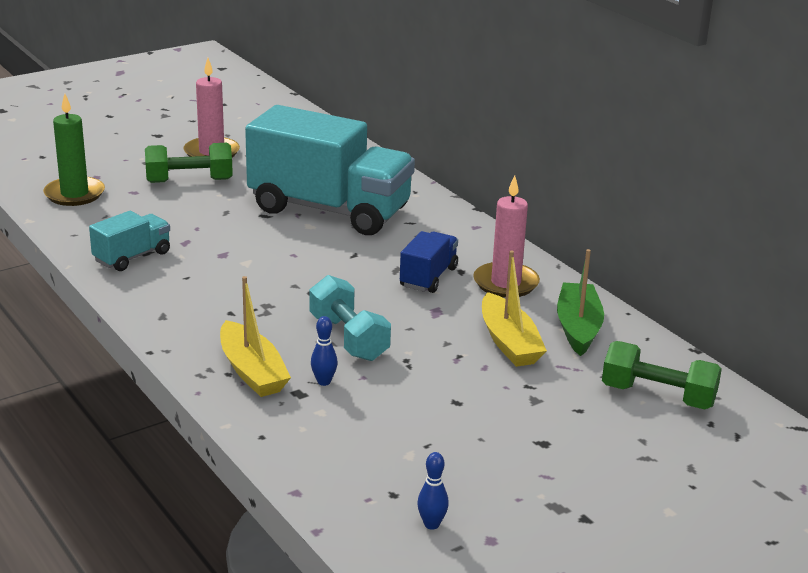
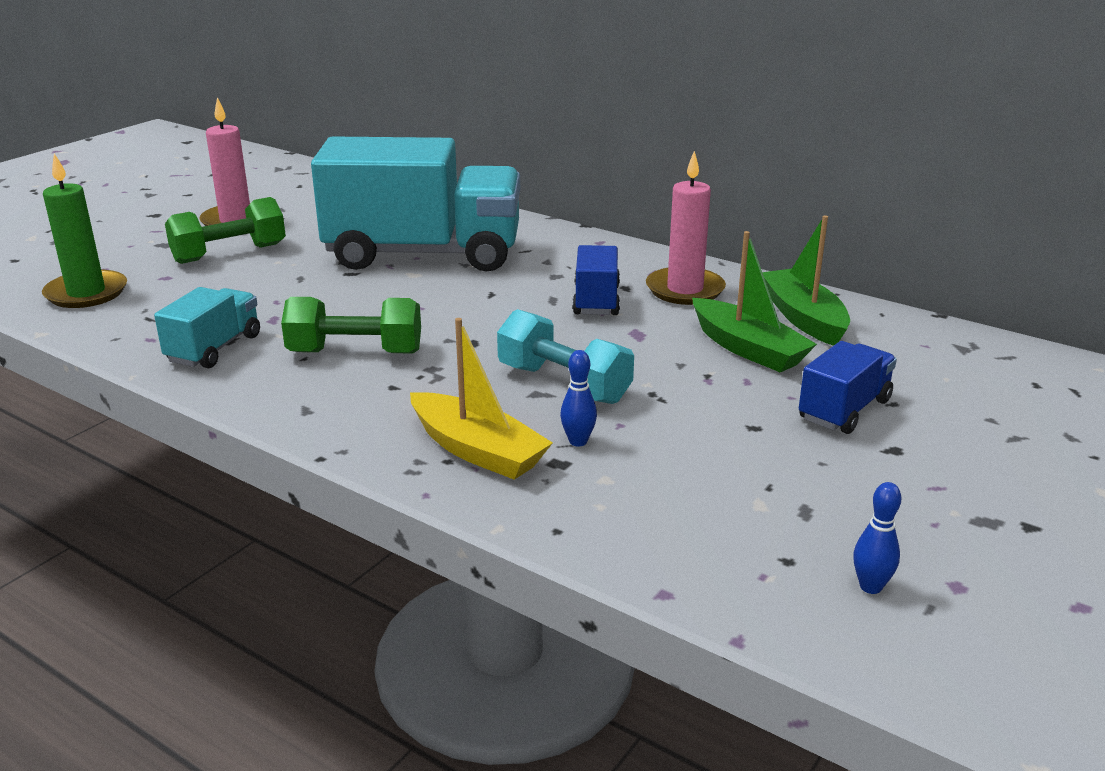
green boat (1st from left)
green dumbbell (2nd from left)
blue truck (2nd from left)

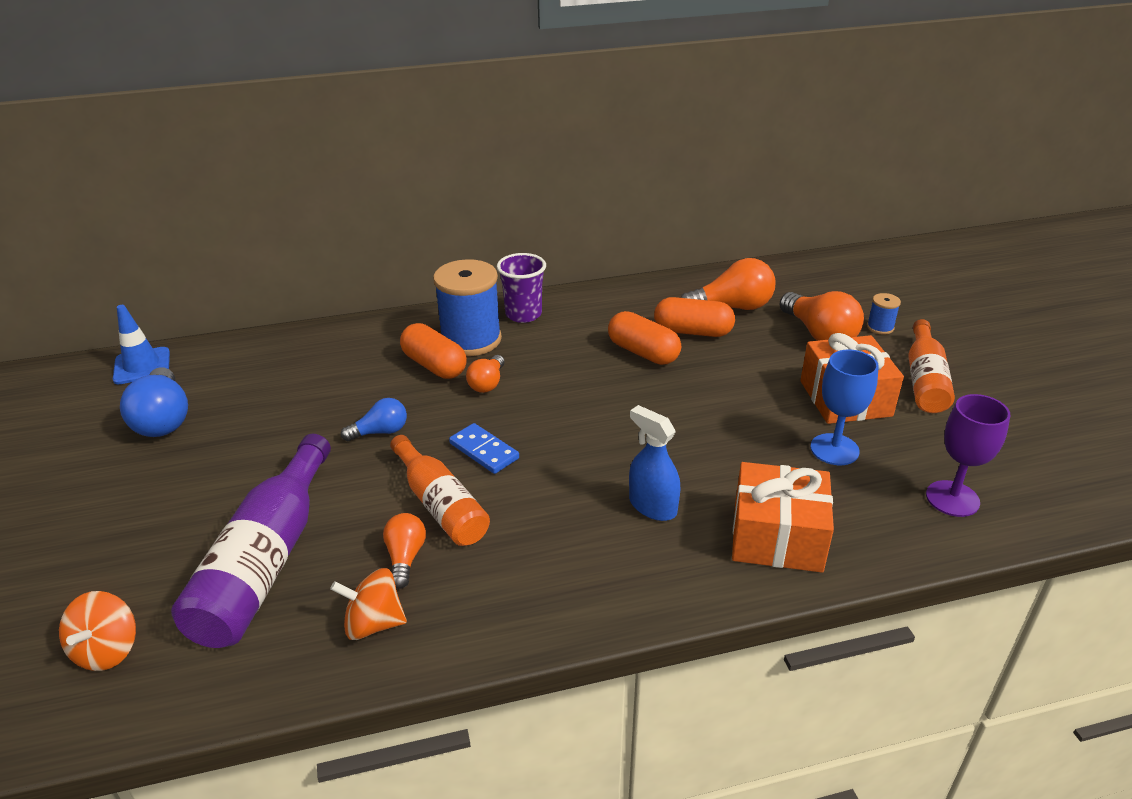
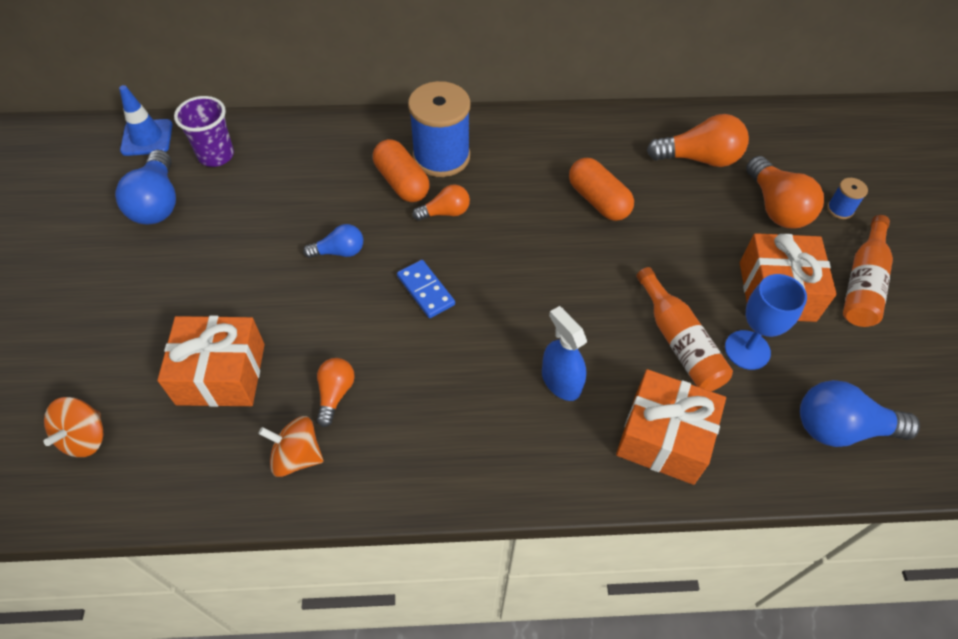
purple cup
orange capsule (3rd from left in the first image)
orange light bulb (2nd from left)
blue light bulb (3rd from left)
orange gift (1st from left)
orange bottle (1st from left)

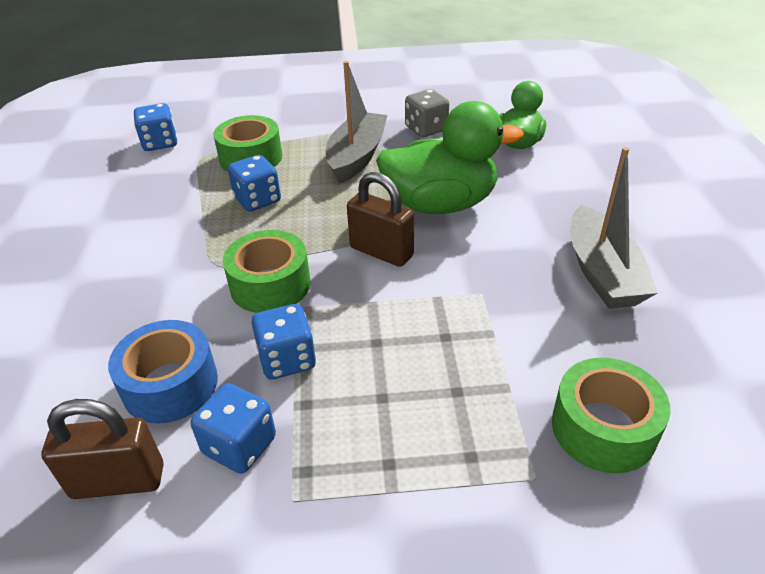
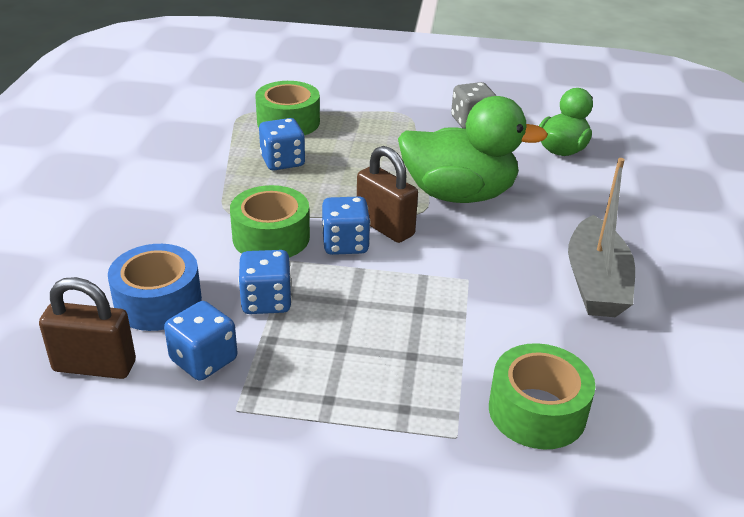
grey boat (1st from left in the first image)
blue dice (4th from left)

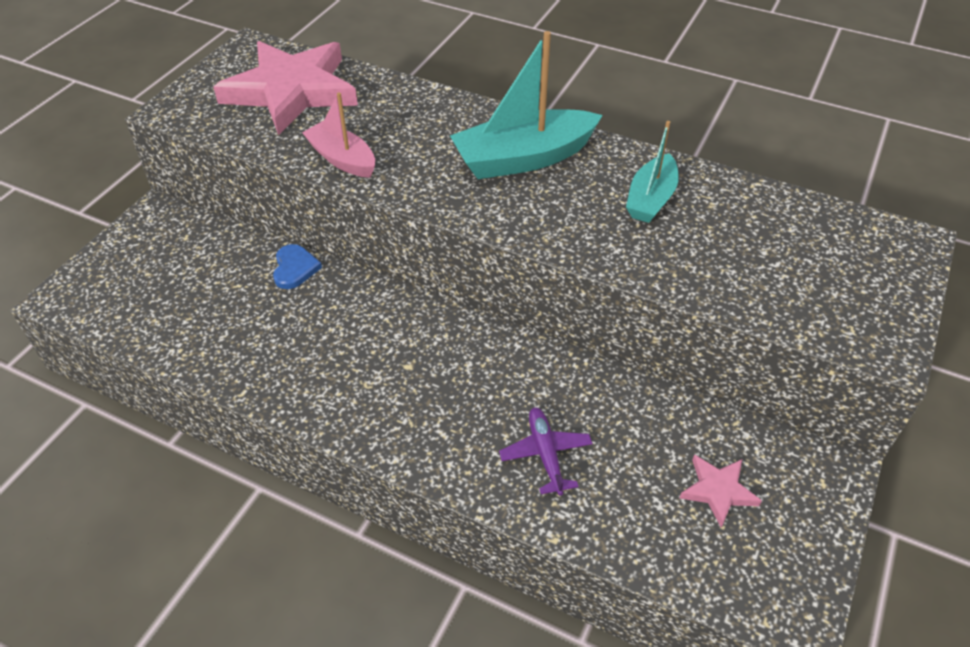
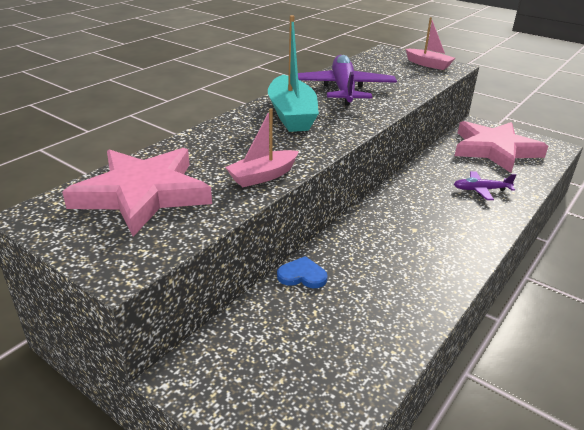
purple plane (1st from left)
pink star (2nd from left)
pink boat (2nd from left)

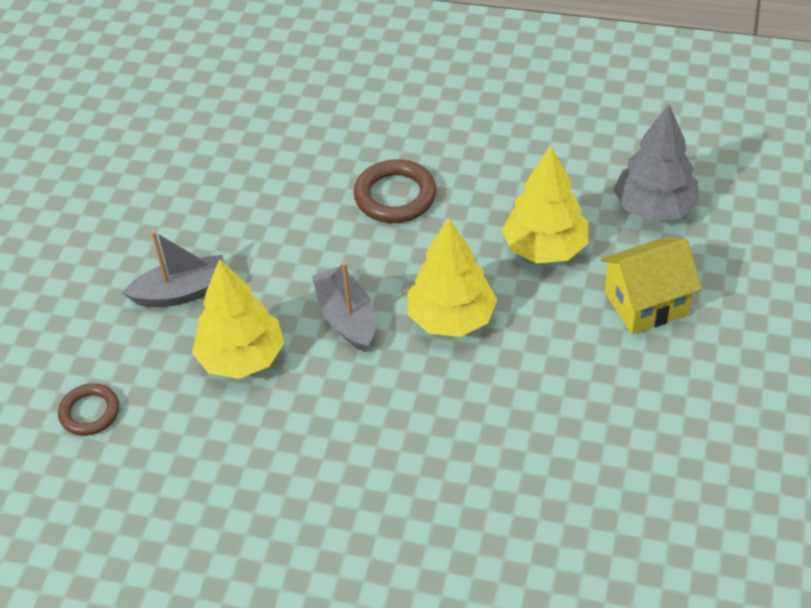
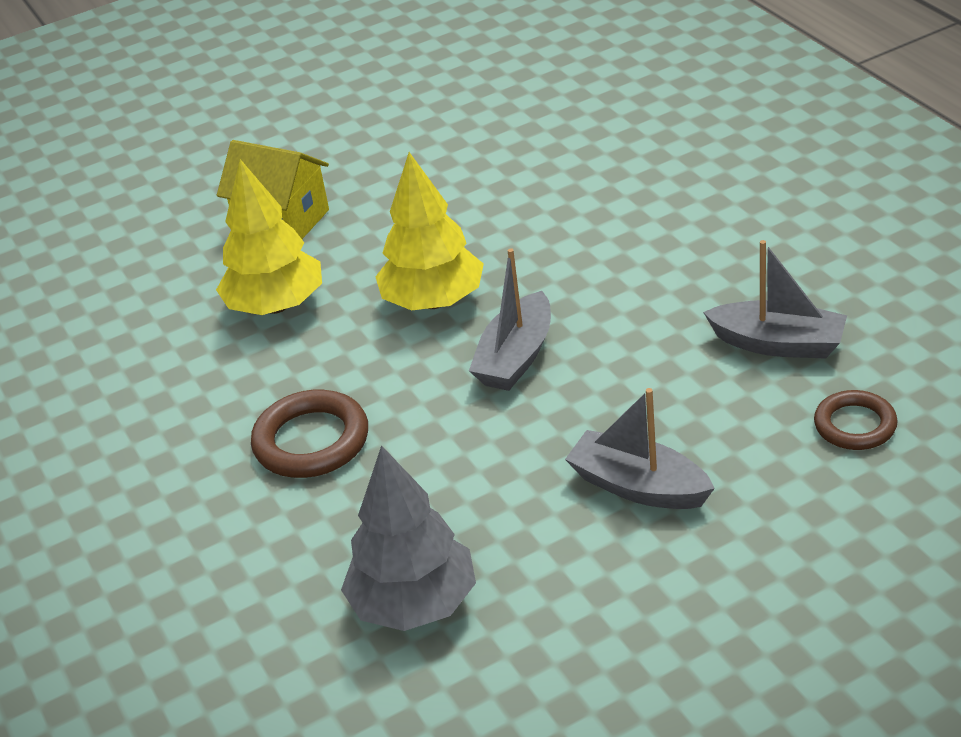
grey tree
yellow tree (1st from left in the first image)
grey boat (3rd from left)

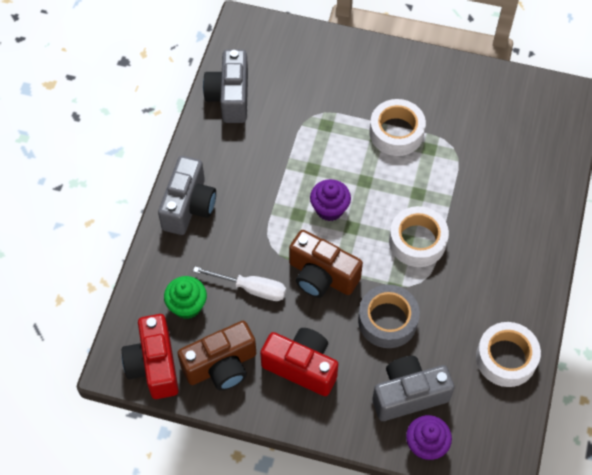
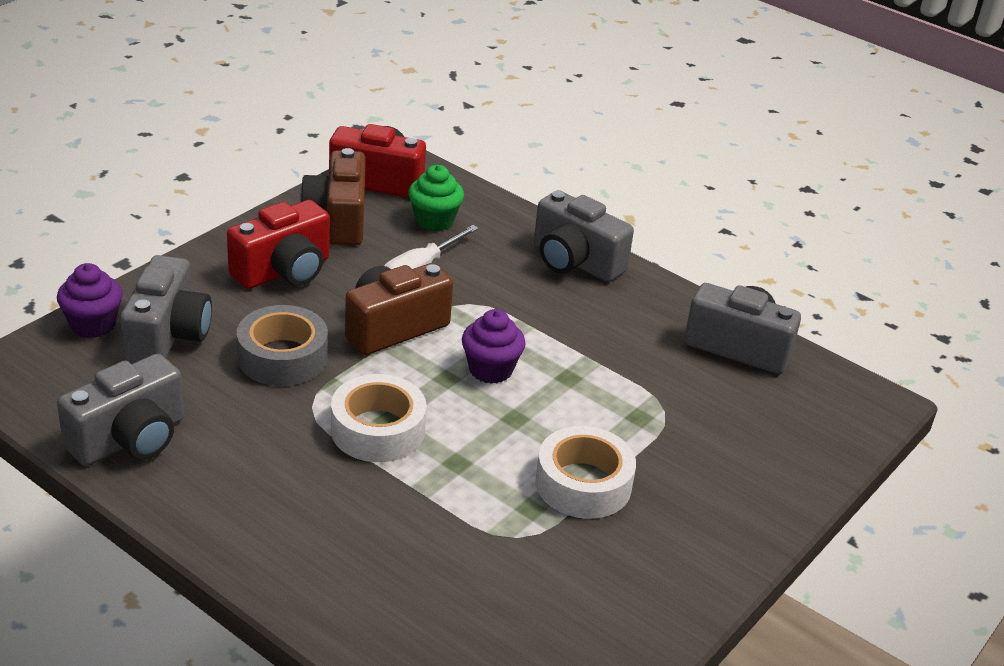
grey camera (1st from left)

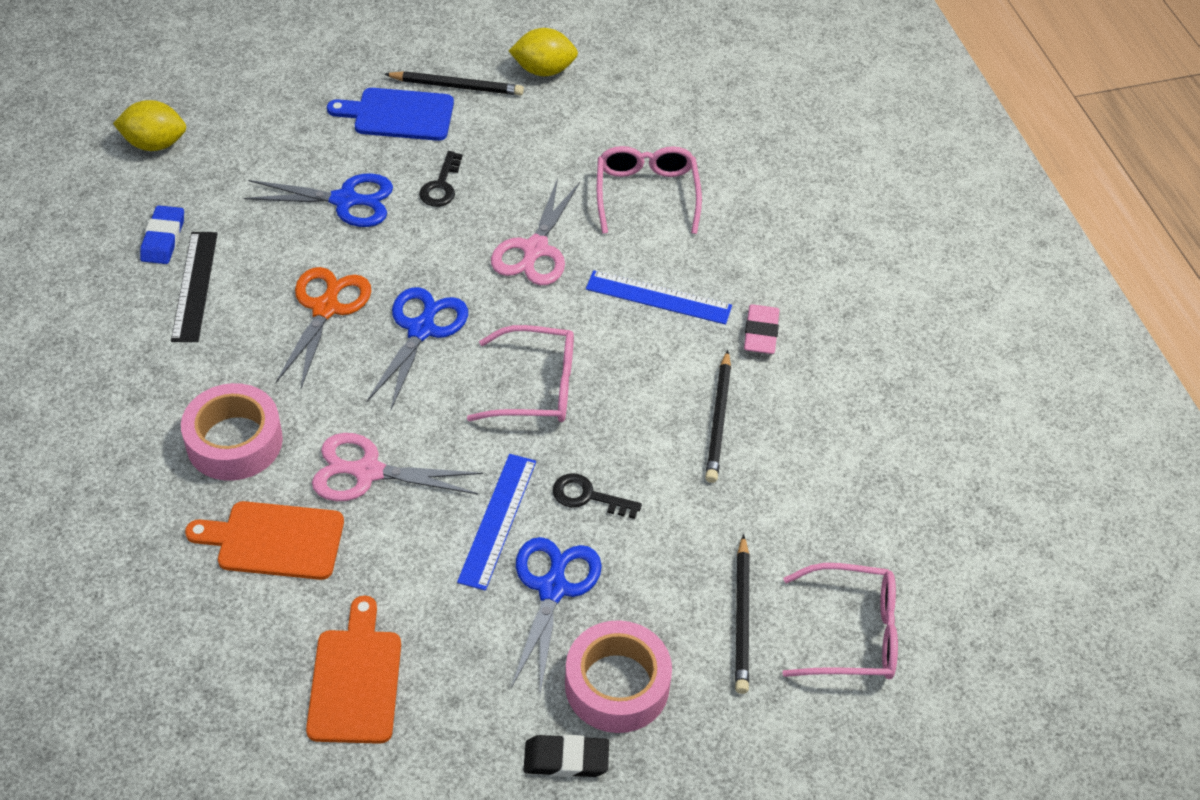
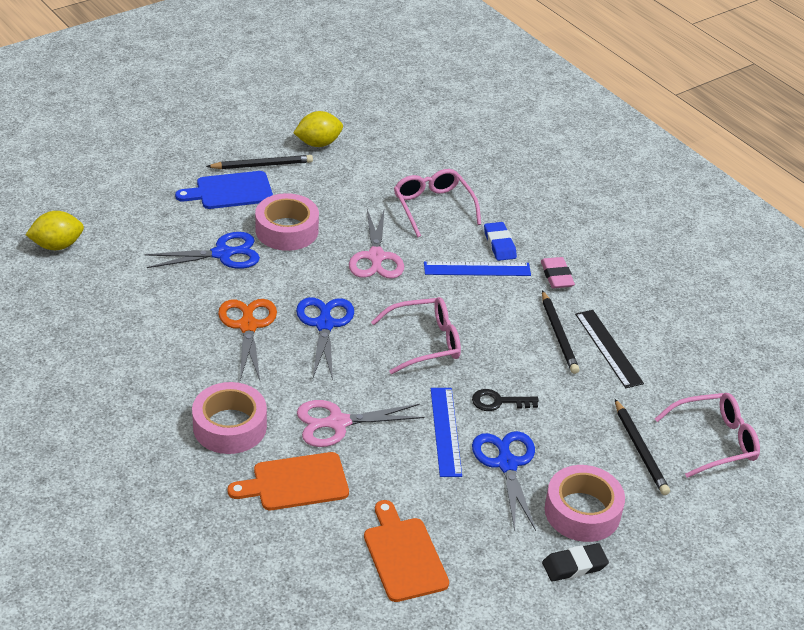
pink tape (2nd from left)
blue eraser
black ruler

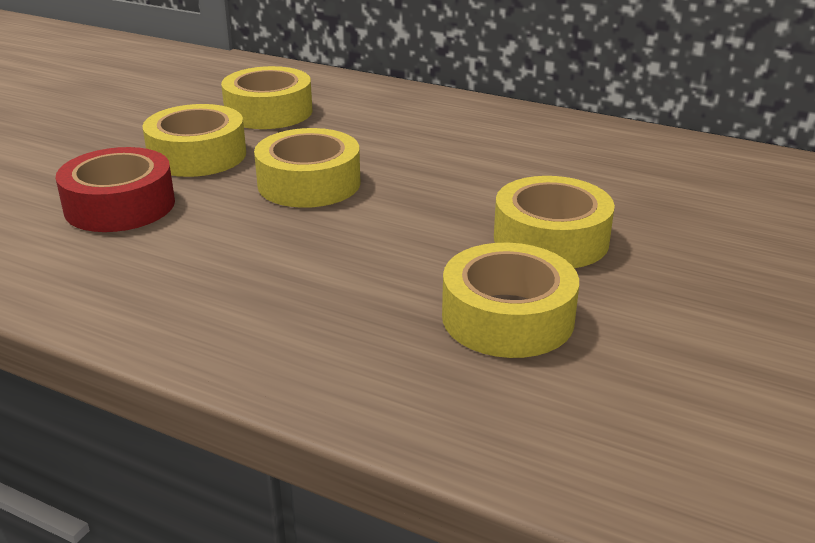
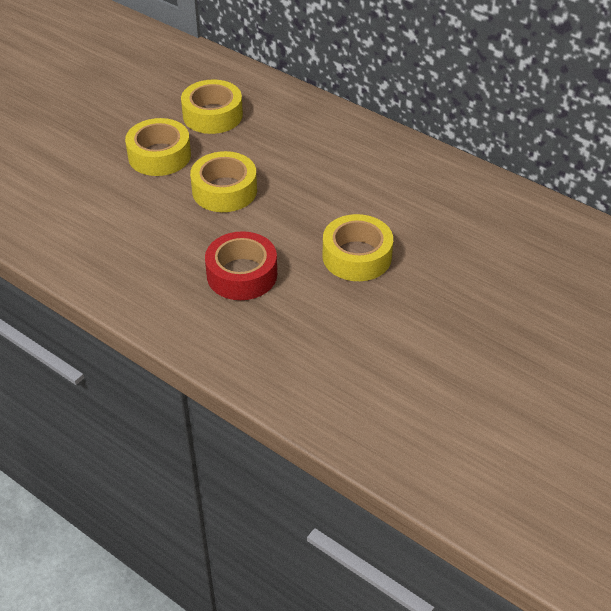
red tape
yellow tape (4th from left in the first image)

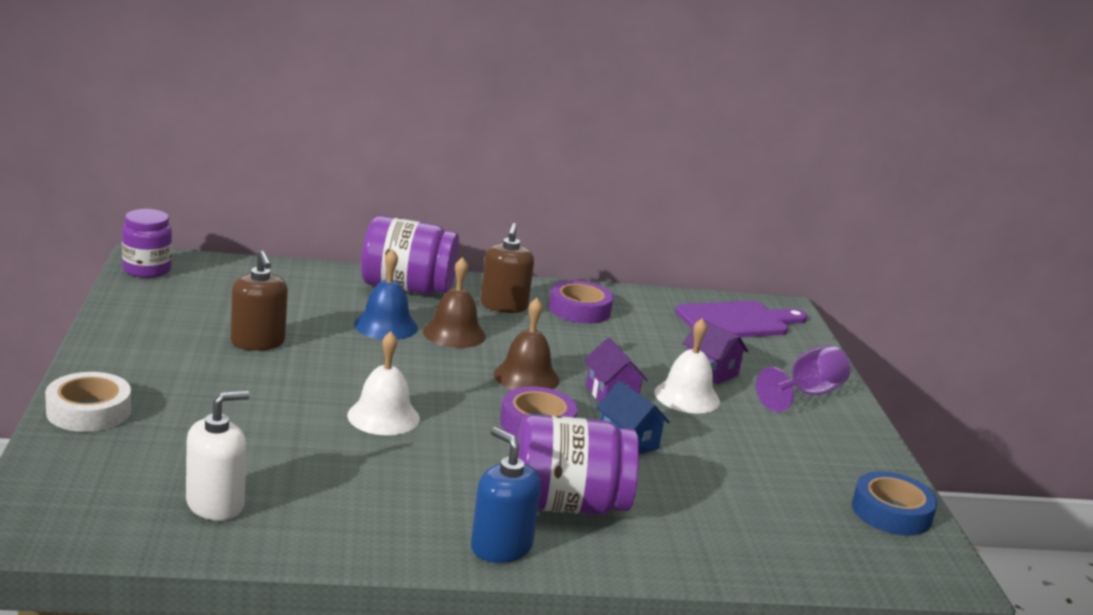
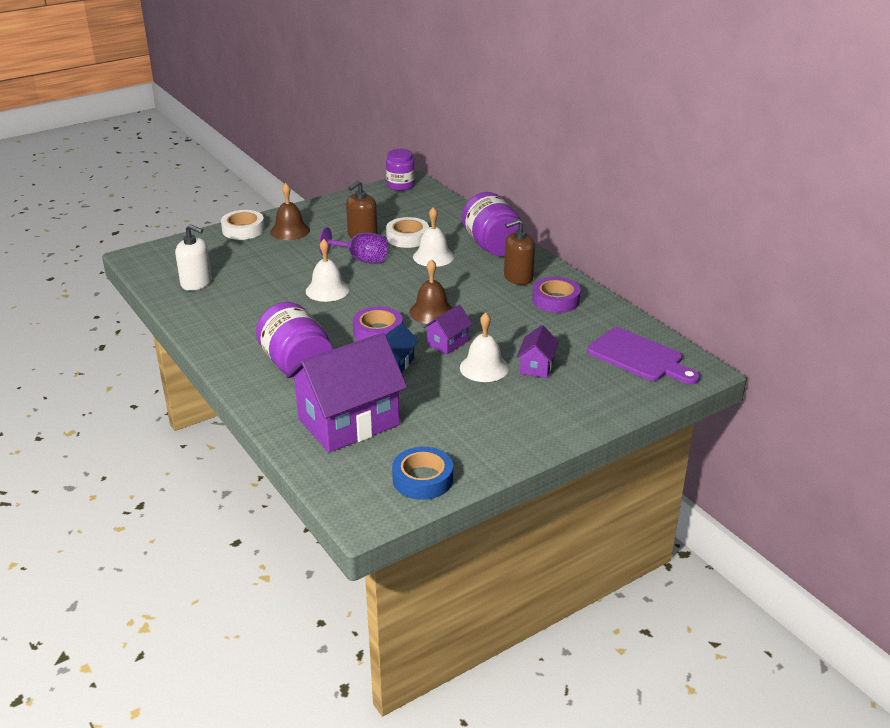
white bell (2nd from left)
brown bell (1st from left)
purple goblet
blue soap dispenser
white tape (2nd from left)
purple house (1st from left)

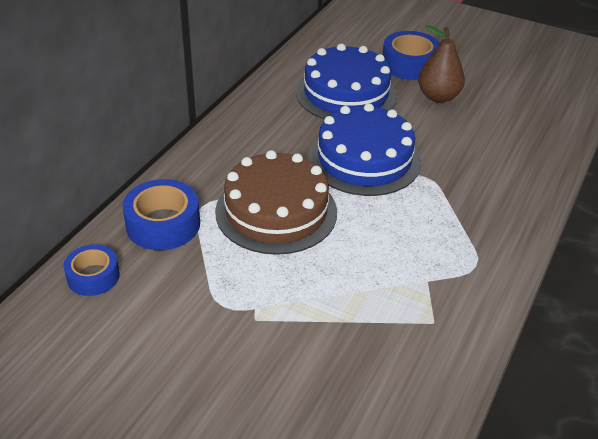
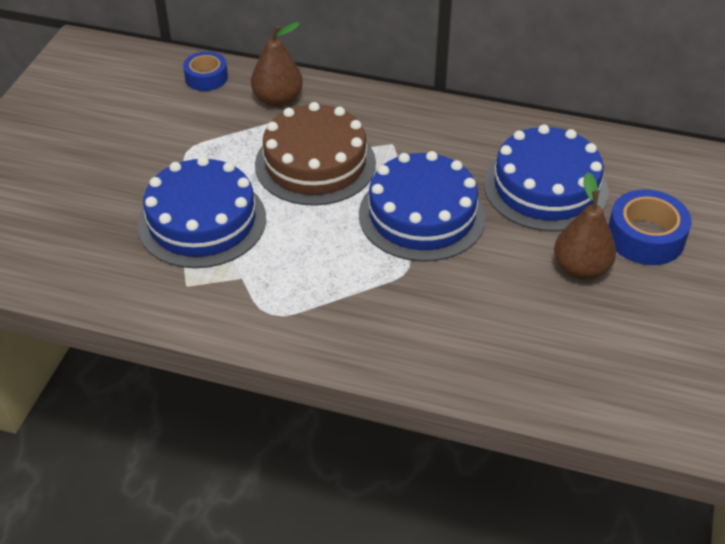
brown pear (1st from left)
blue cake (1st from left)

